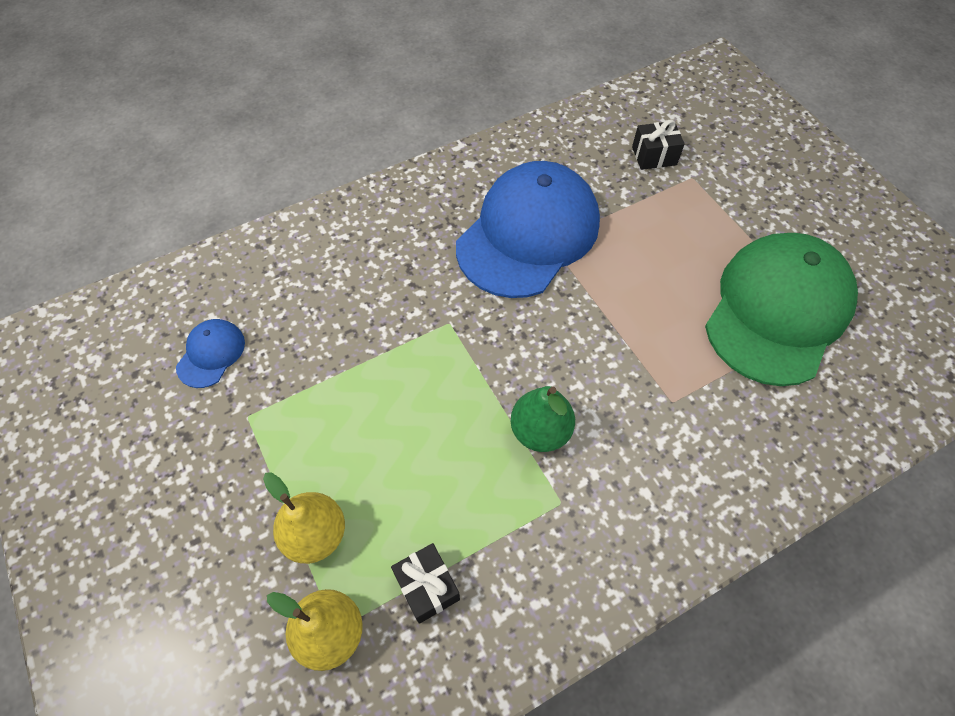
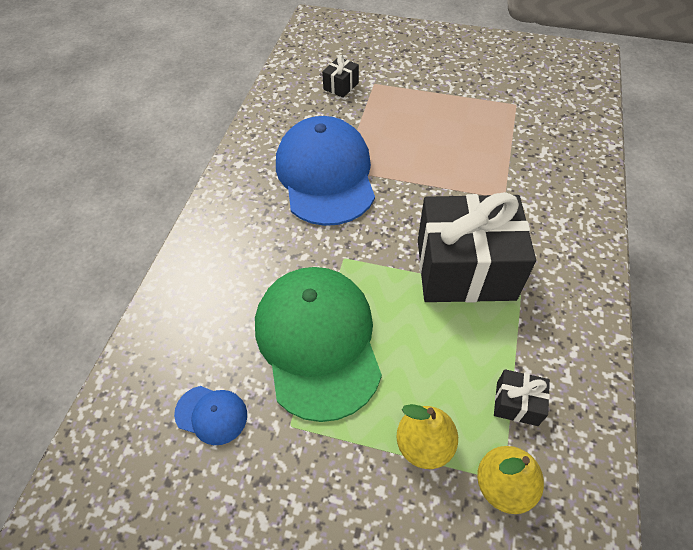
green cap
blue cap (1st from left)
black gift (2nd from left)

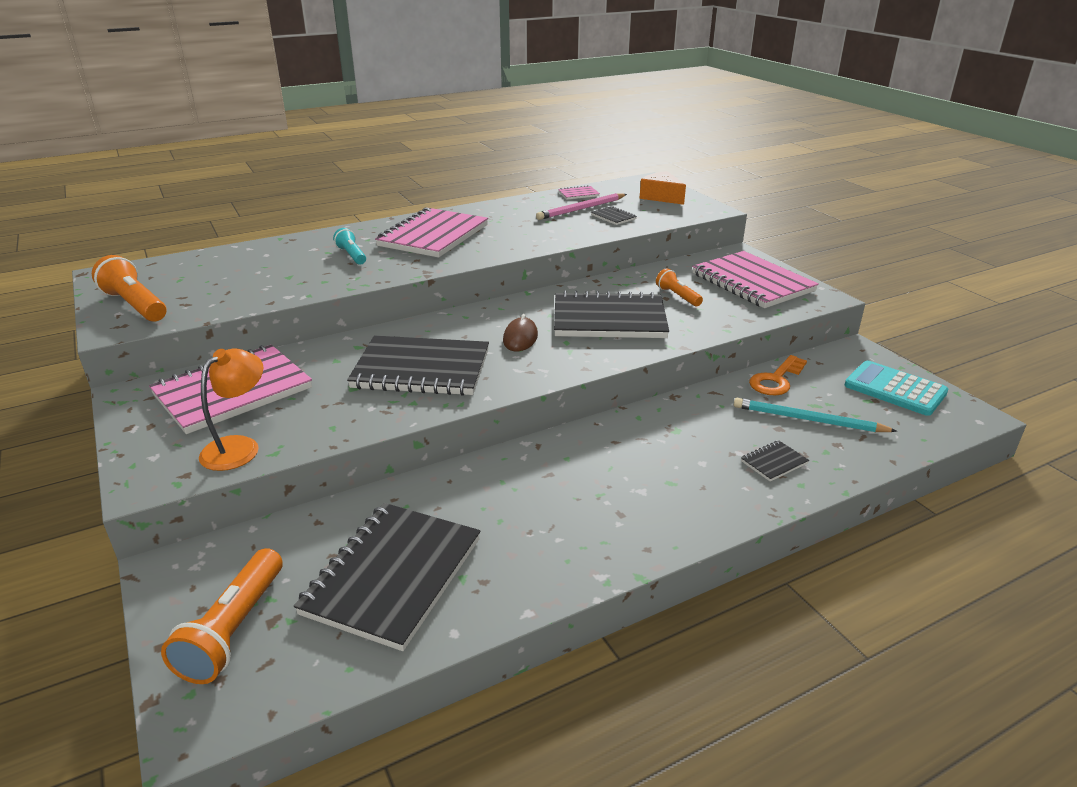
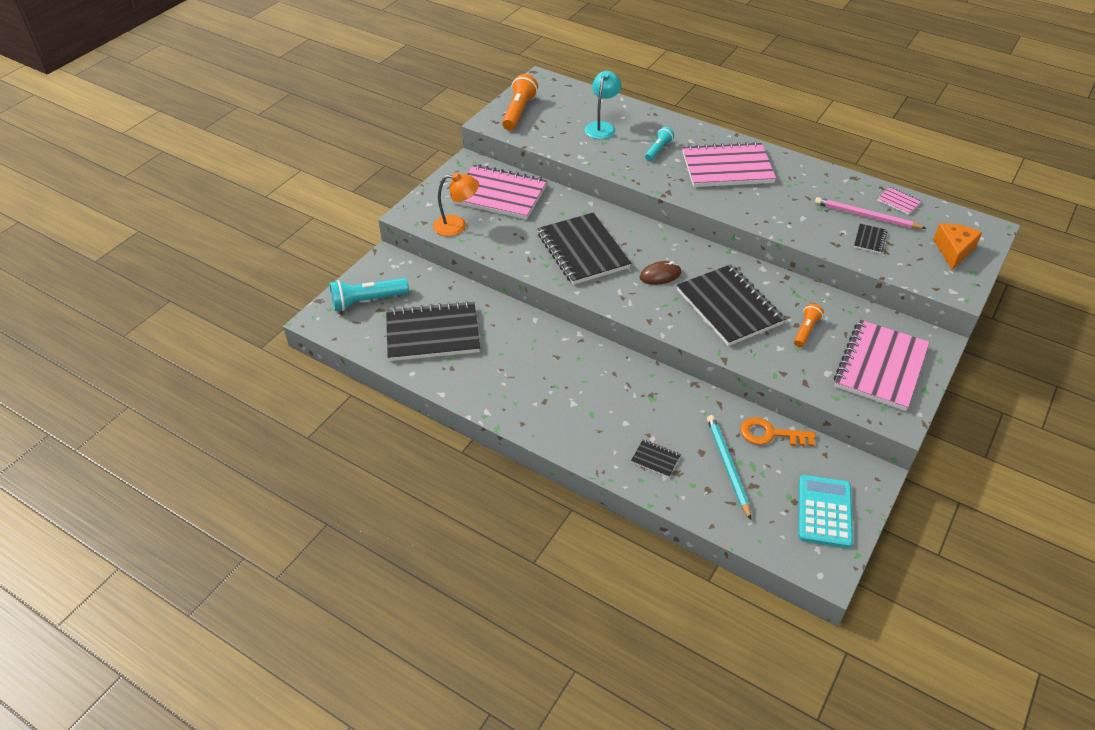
turquoise flashlight (1st from left)
turquoise lamp

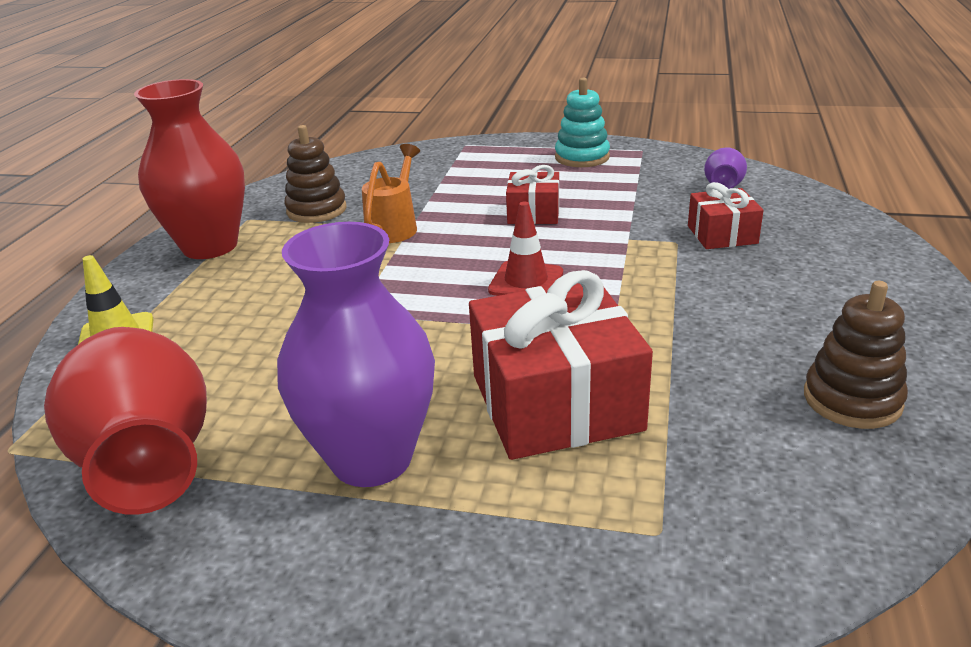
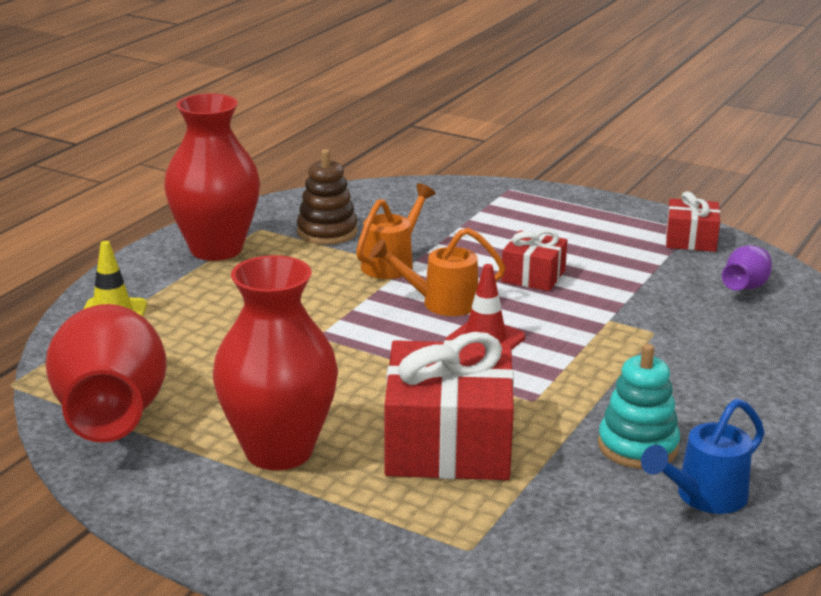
turquoise stacking toy
red gift (3rd from left)
red vase (3rd from left)
blue watering can
orange watering can (2nd from left)

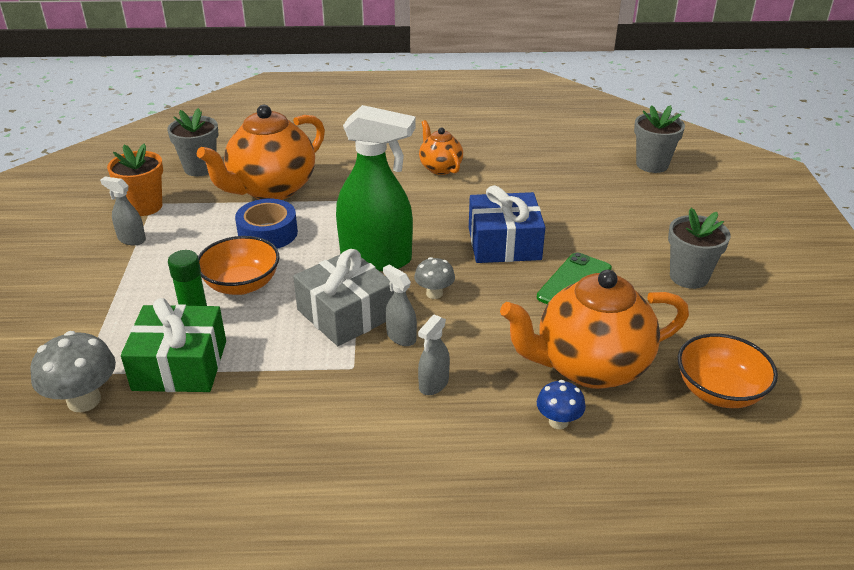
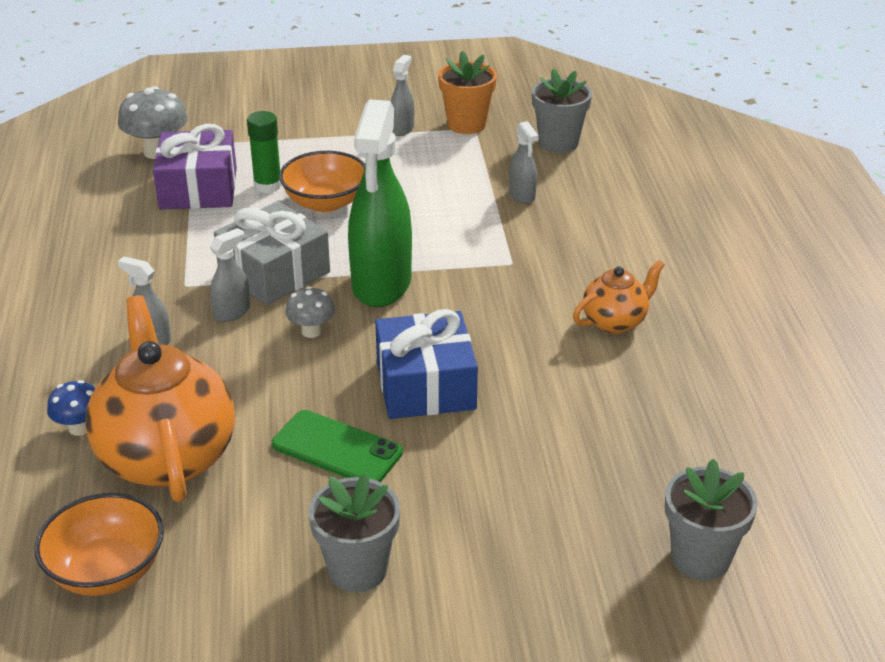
grey spray bottle (4th from left)
blue tape
purple gift

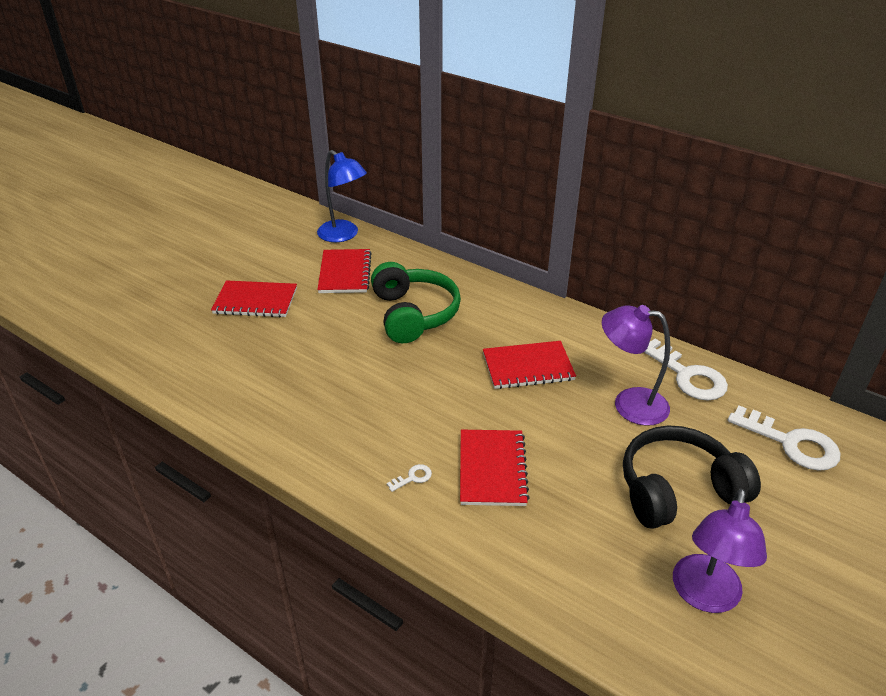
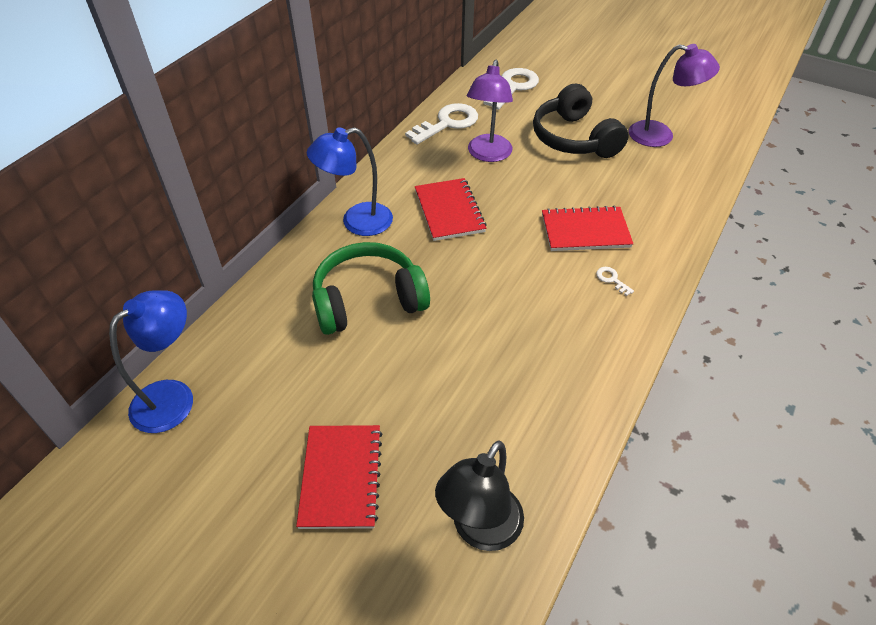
red notebook (2nd from left in the first image)
blue lamp (2nd from left)
black lamp

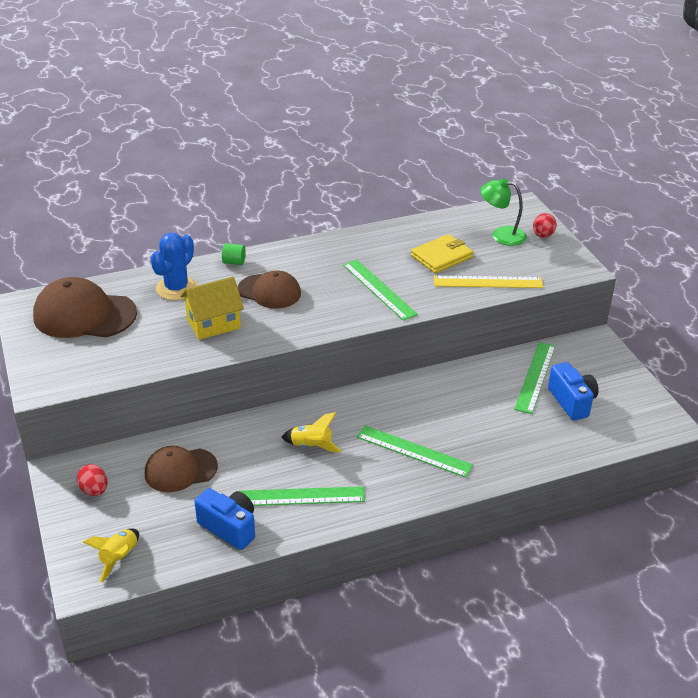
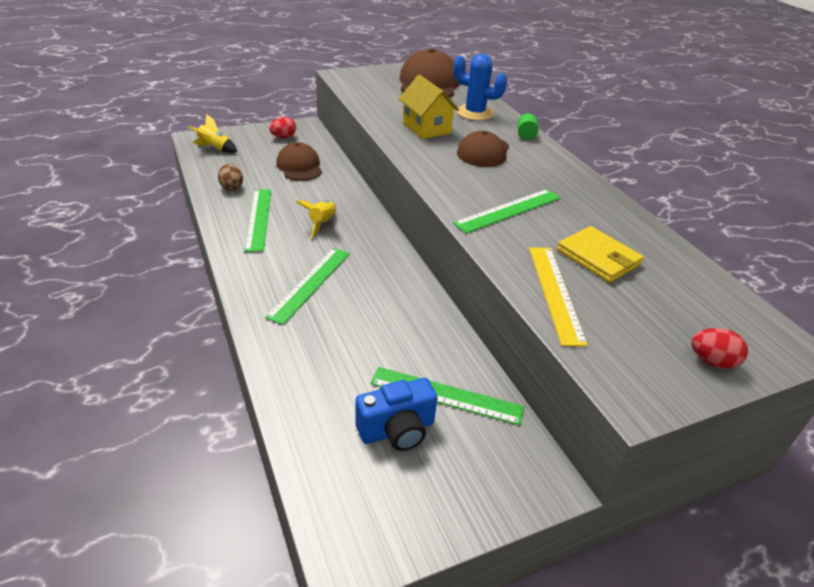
green lamp
brown egg

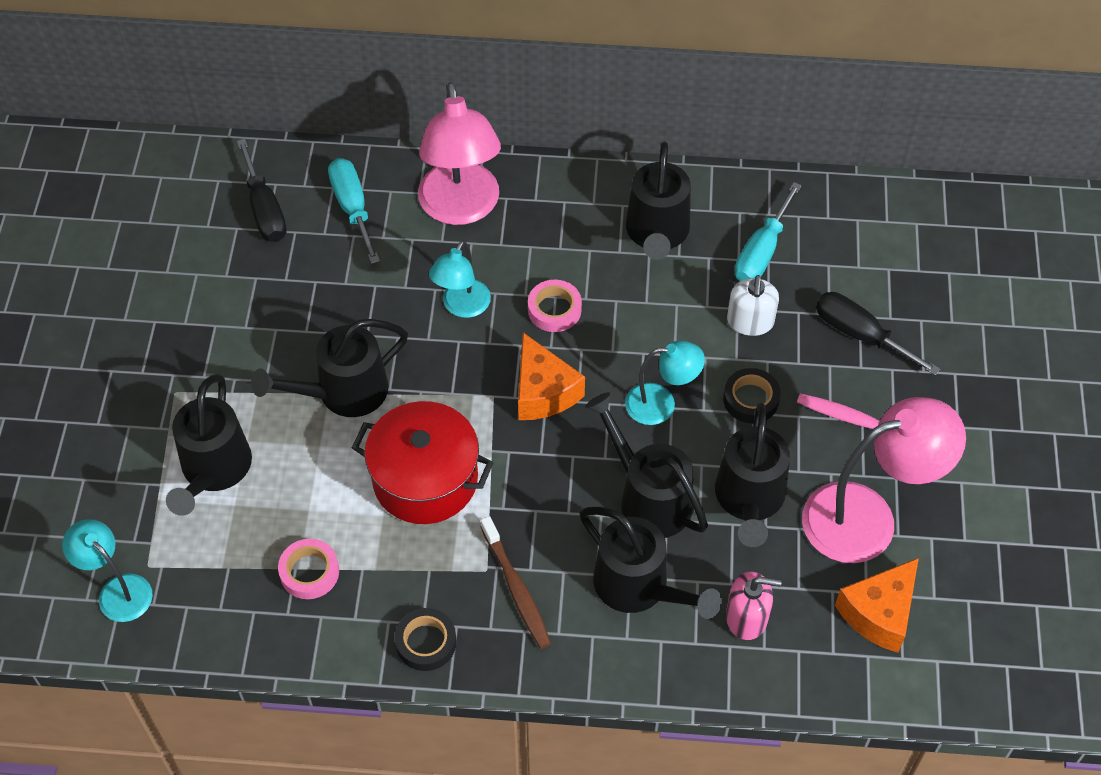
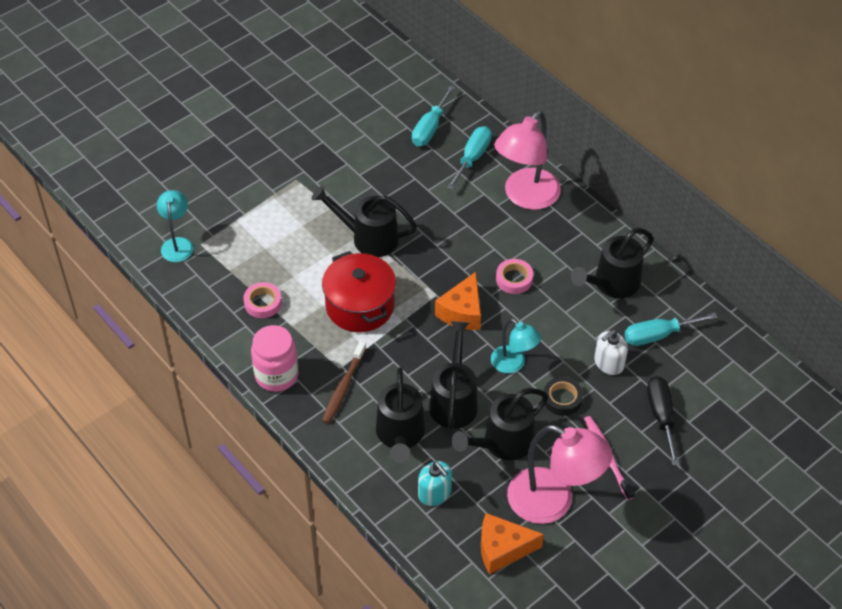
turquoise screwdriver (1st from left)
turquoise lamp (2nd from left in the first image)
black watering can (1st from left in the first image)
turquoise soap dispenser
pink jar

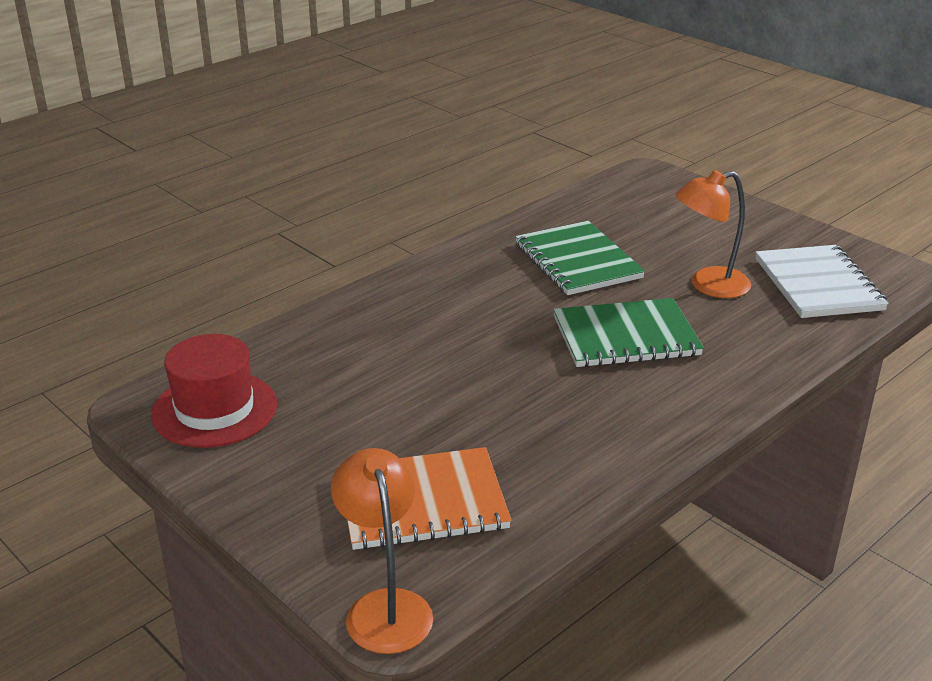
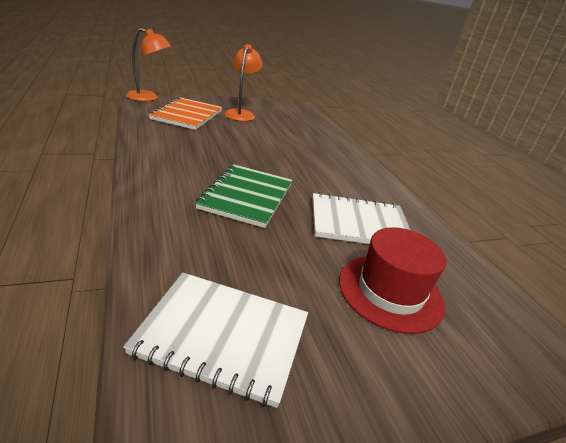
orange lamp (2nd from left)
white notebook (2nd from left)
red hat

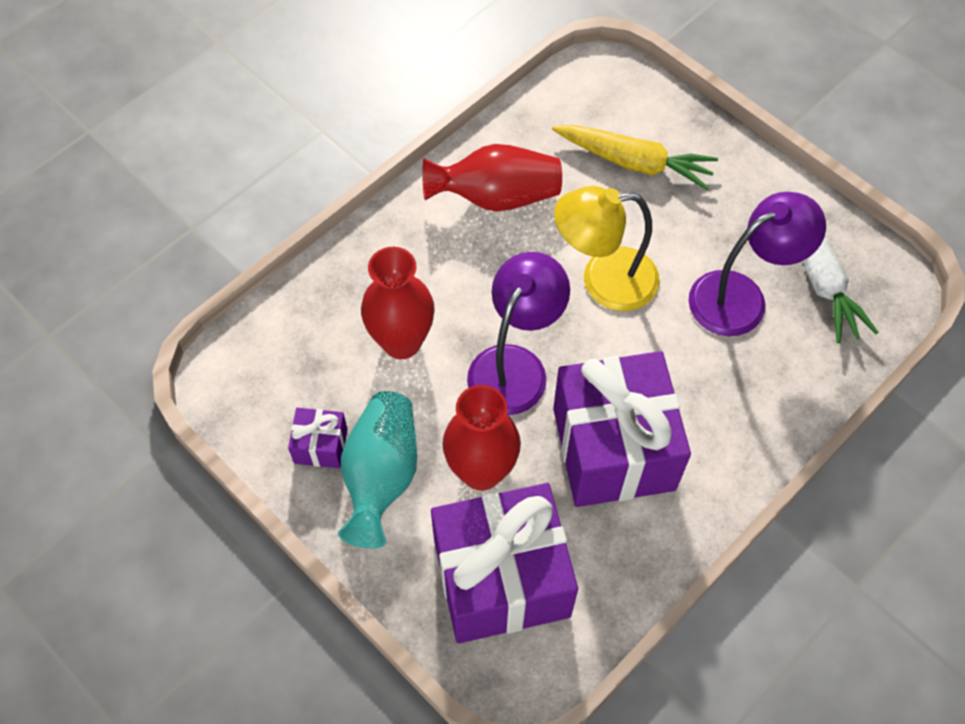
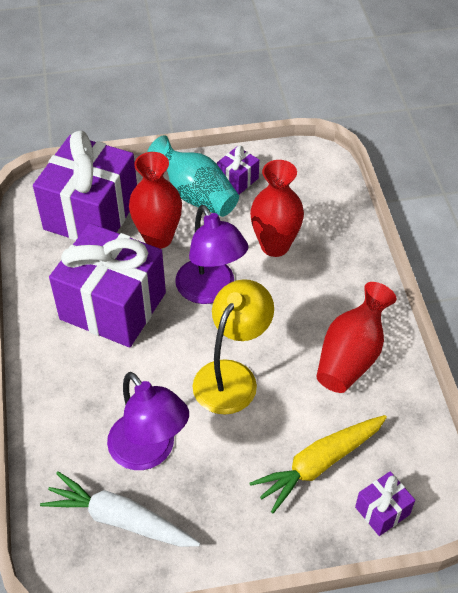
purple lamp (1st from left)
purple gift (4th from left)

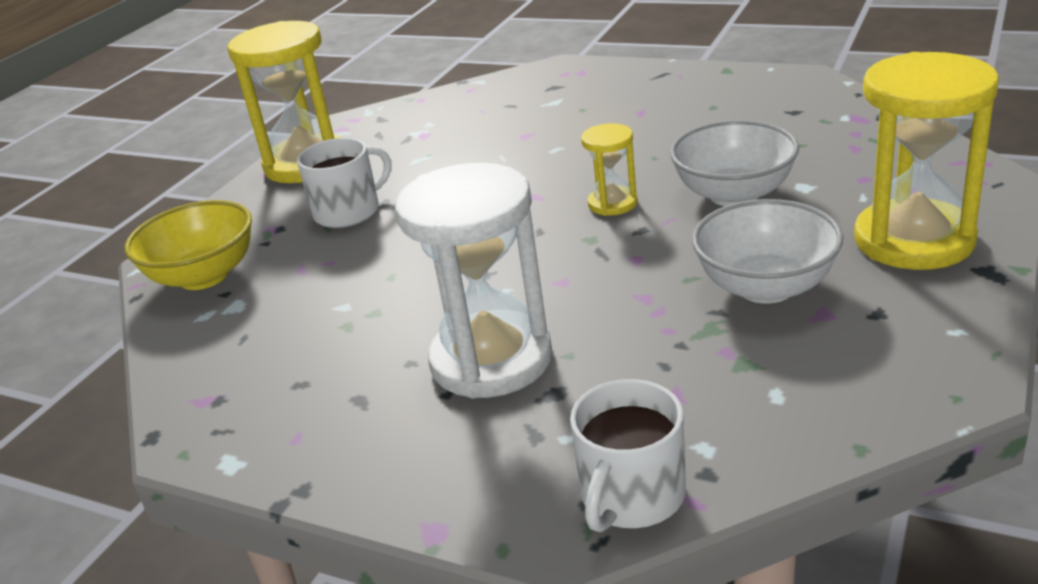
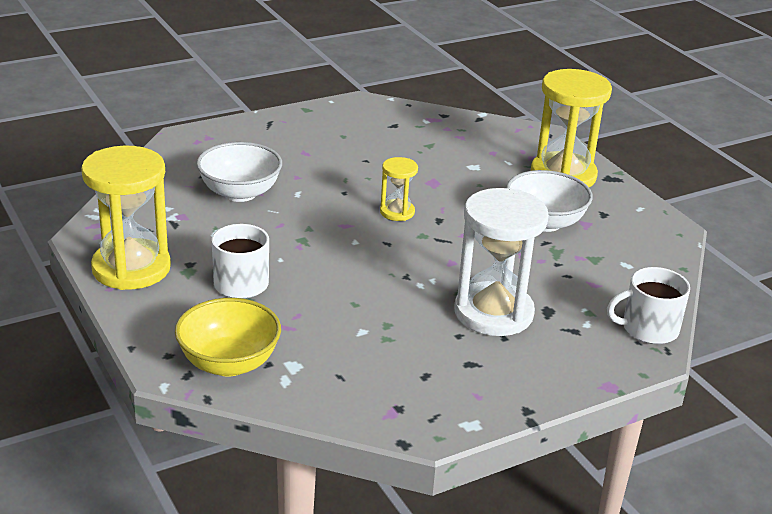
white bowl (1st from left)
white mug (2nd from left)

